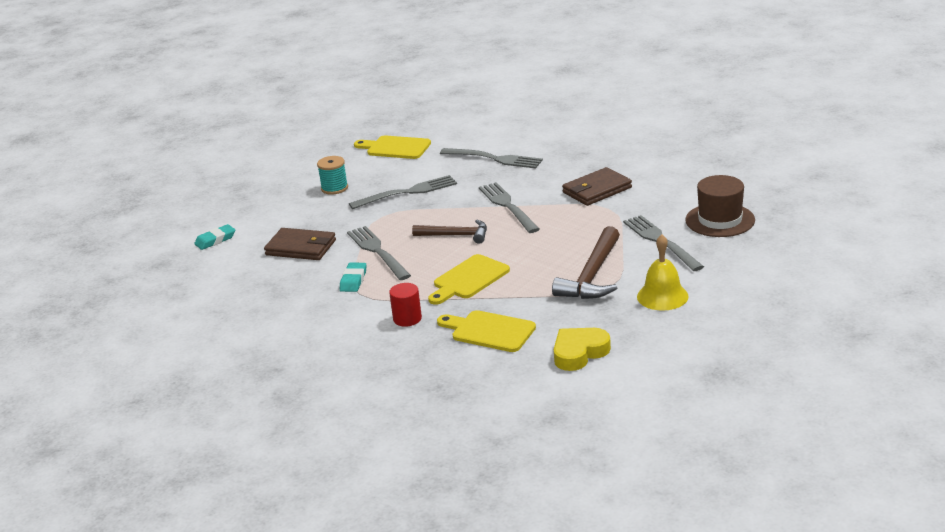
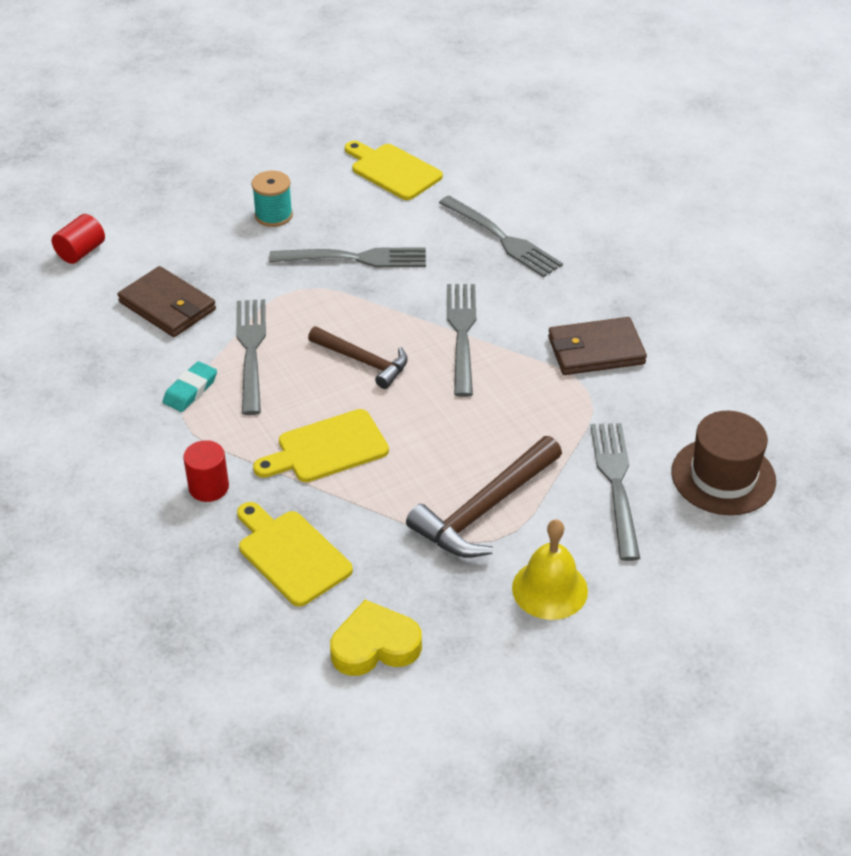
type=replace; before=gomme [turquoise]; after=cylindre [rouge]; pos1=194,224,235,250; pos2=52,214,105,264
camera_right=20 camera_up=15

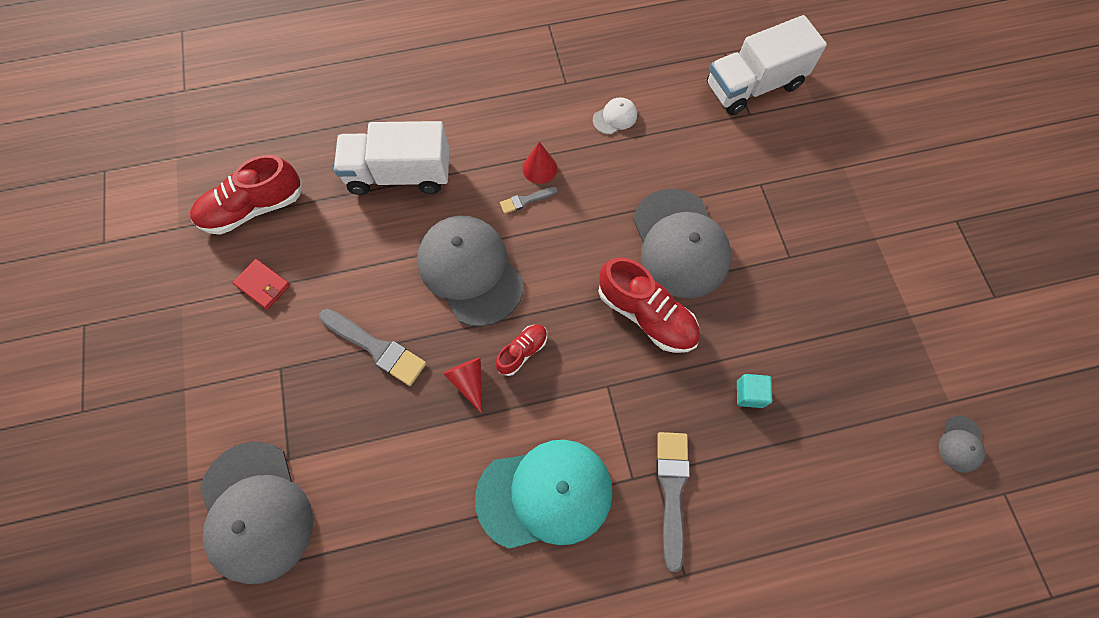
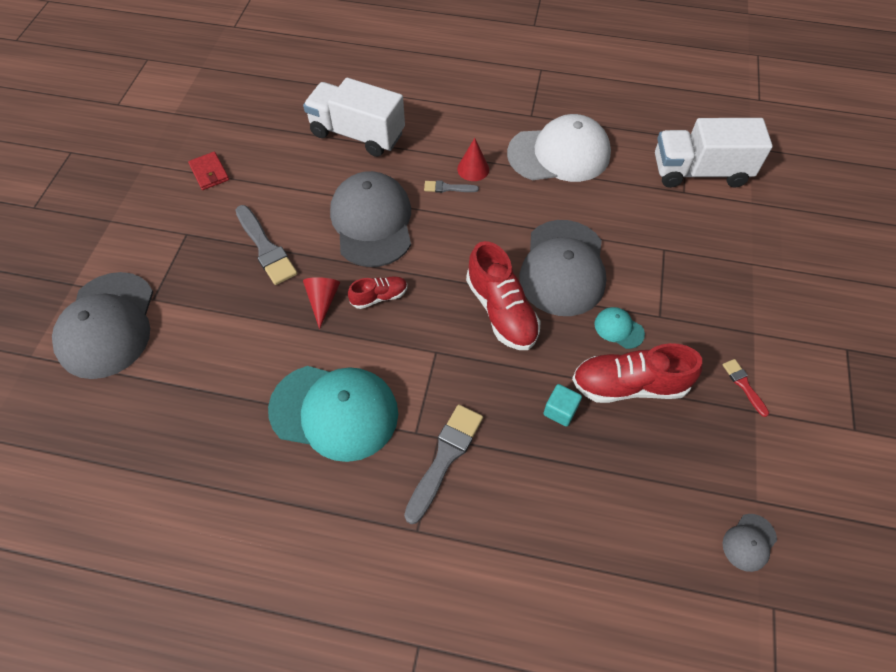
type=move; before=chaussure [rouge]; pos1=190,155,302,235; pos2=572,343,702,403
type=resize; before=casquette [blanc]; pos1=593,97,637,135; pos2=507,114,611,182; scale=2.37
type=insert; after=casquette [turquoise]; pos2=594,307,645,349
type=insert; after=pinceau [rouge]; pos2=722,359,769,417
camera_right=25 camera_up=-10

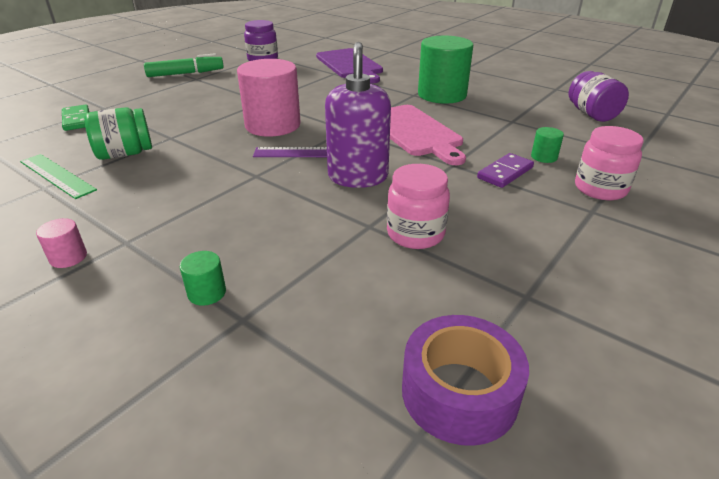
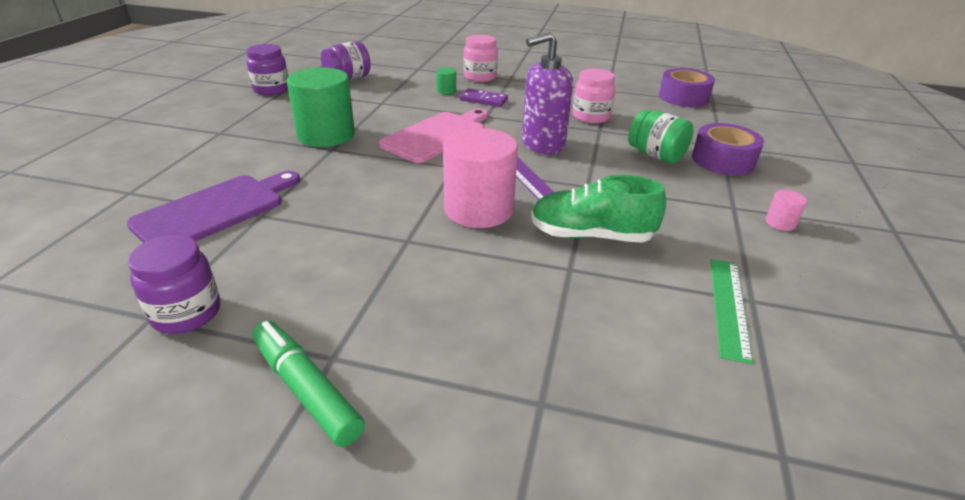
type=delete; before=domino [vert]; pos1=62,104,89,131
type=move; before=bocal [vert]; pos1=84,107,152,160; pos2=628,110,694,164
type=replace; before=cylindre [vert]; after=ruban adhésif [violet]; pos1=180,251,226,306; pos2=692,123,764,175
type=insert; after=bocal [violet]; pos2=246,44,288,95
type=insert; after=chaussure [vert]; pos2=531,175,666,243
camera_right=-115 camera_up=0

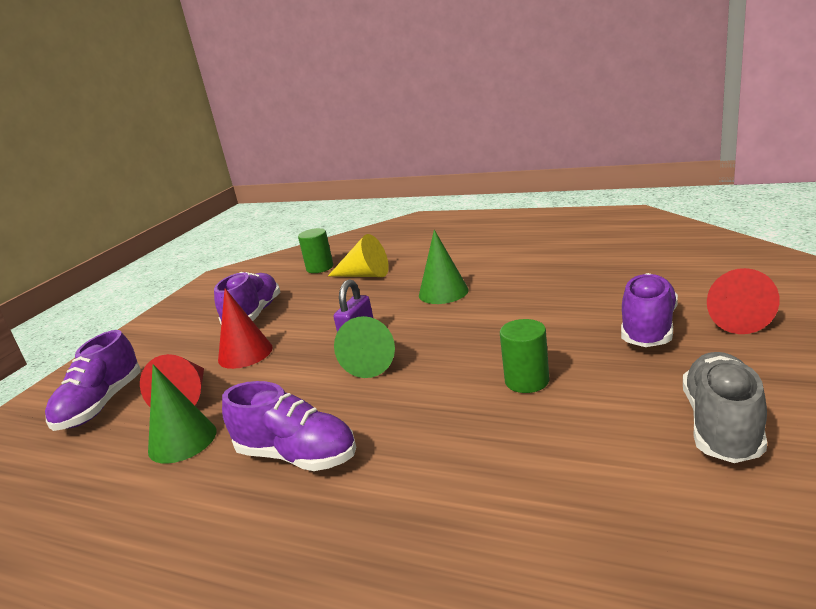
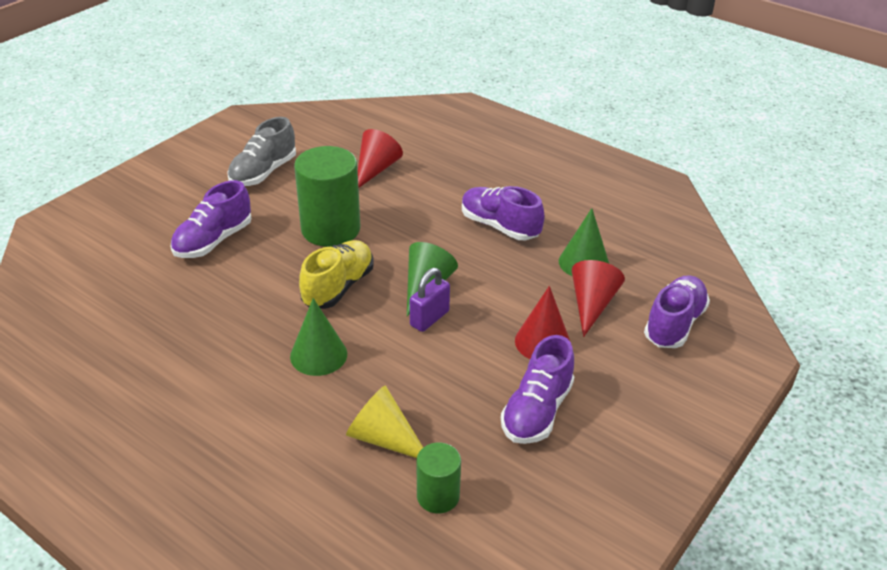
type=resize; before=cylindre [vert]; pos1=500,319,549,393; pos2=294,146,360,247; scale=1.86
type=move; before=cône [rouge]; pos1=707,268,780,334; pos2=358,129,403,188
type=insert; after=chaussure [jaune]; pos2=299,240,374,309
camera_right=-170 camera_up=15

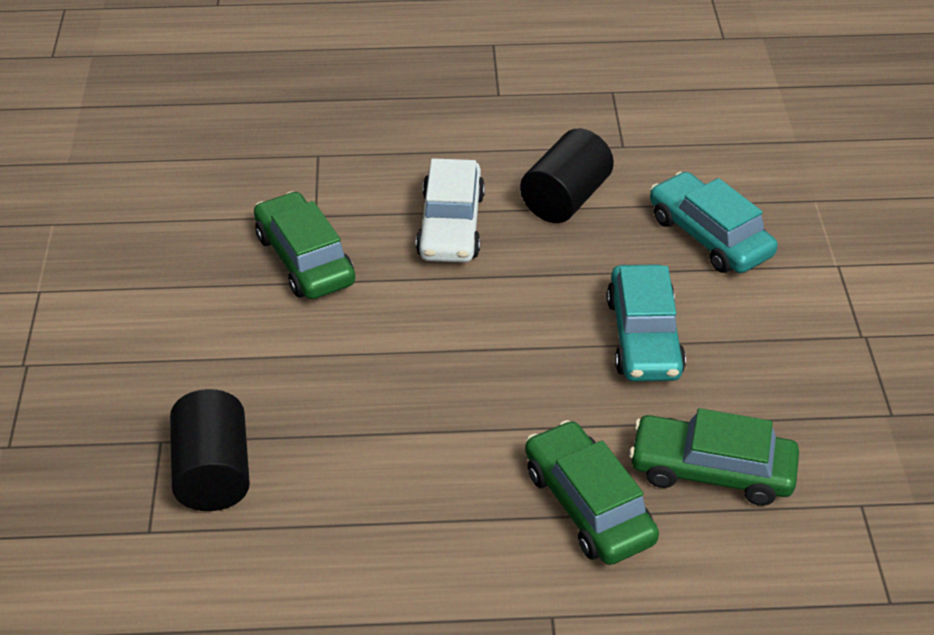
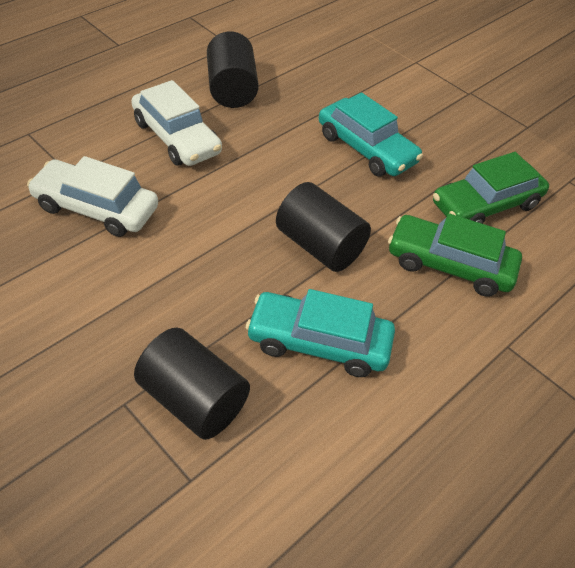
type=recolor; before=voiture [vert]; after=voiture [blanc]; pos1=254,191,355,299; pos2=27,156,158,237
type=move; before=voiture [turquoise]; pos1=650,172,778,273; pos2=246,289,395,377
type=insert; after=cylindre [noir]; pos2=276,182,371,272
camera_right=-45 camera_up=5

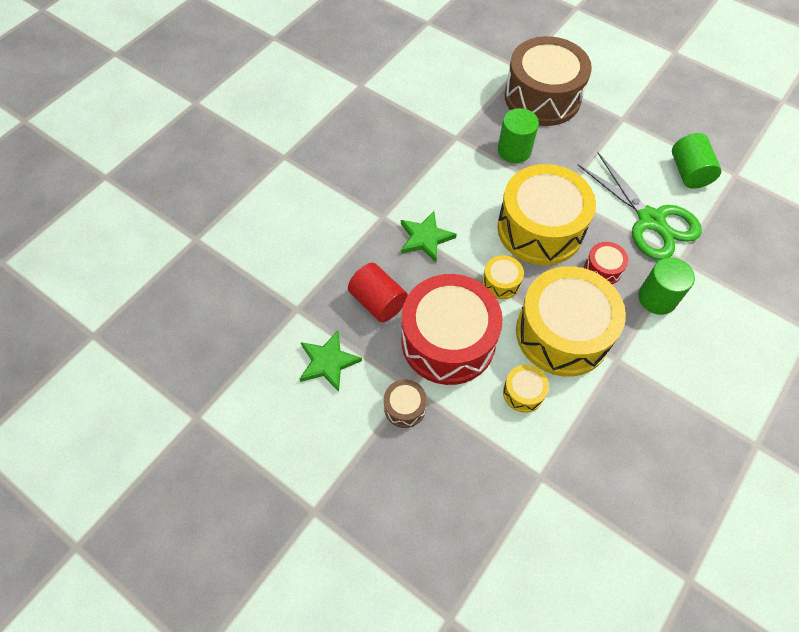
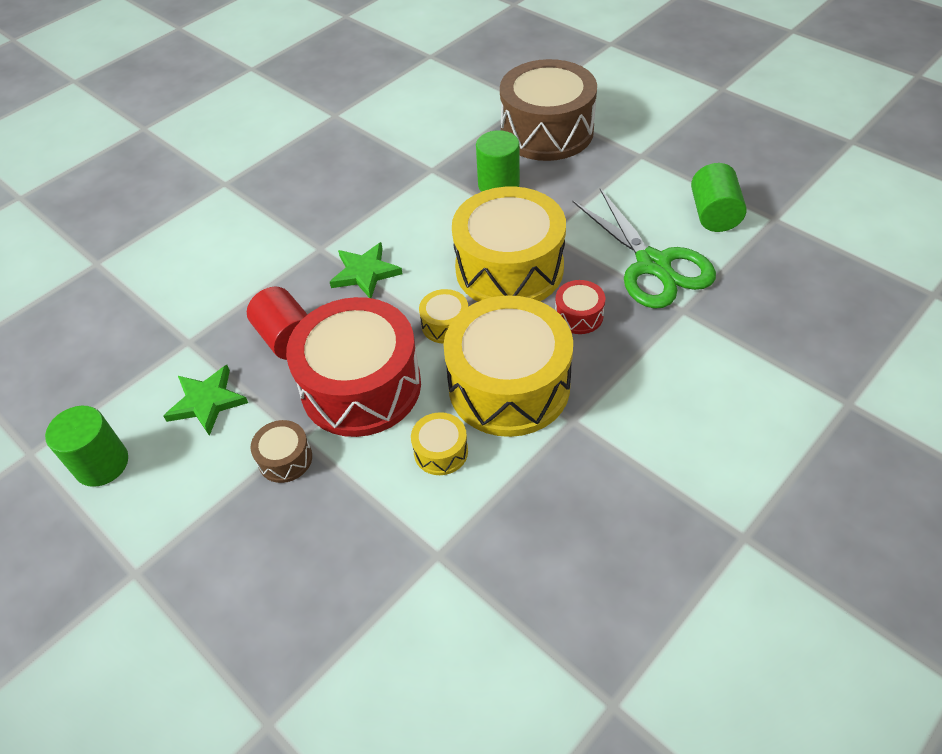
type=move; before=cylindre [vert]; pos1=638,257,695,315; pos2=45,406,128,487
camera_right=10 camera_up=-10

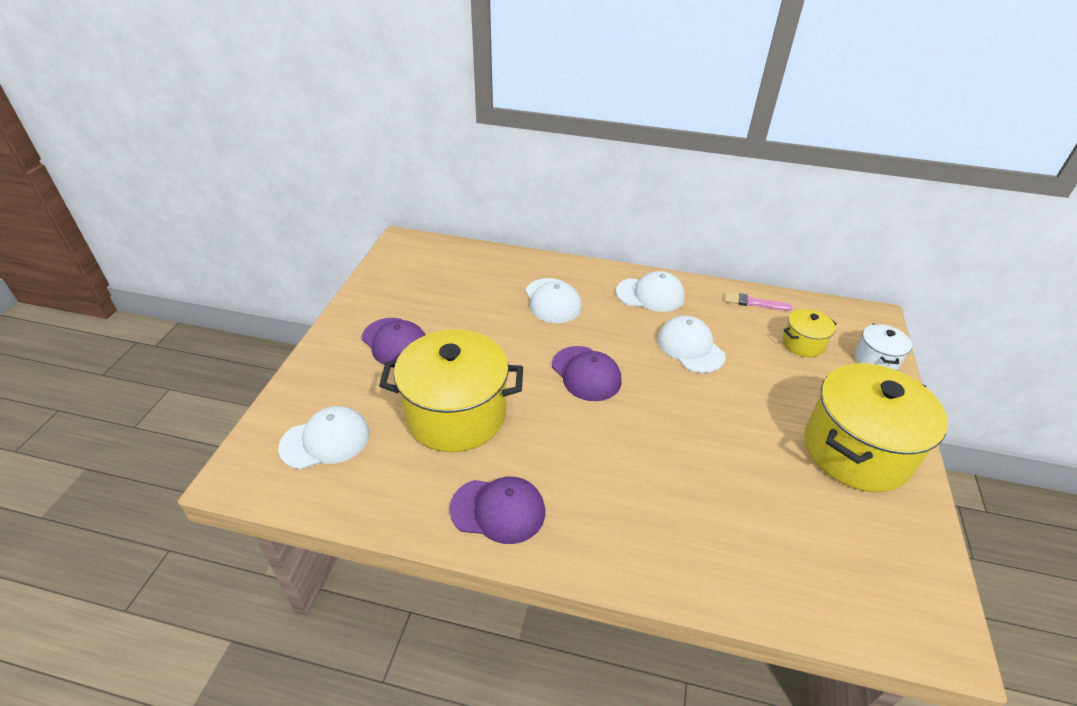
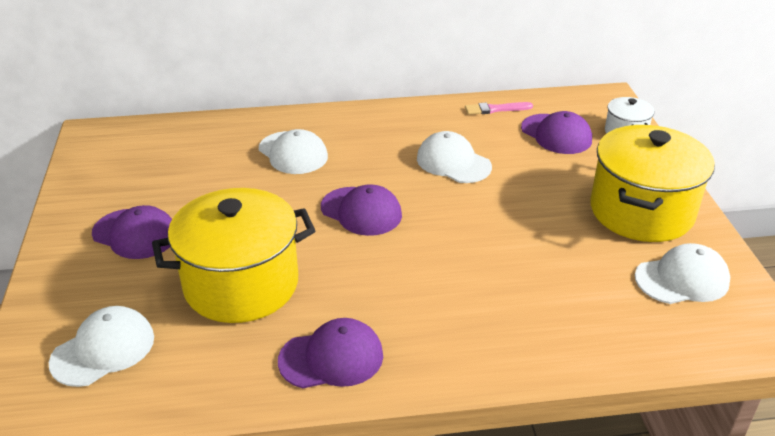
type=move; before=casquette [blanc]; pos1=616,271,685,312; pos2=635,243,730,304
type=replace; before=marmite [jaune]; after=casquette [violet]; pos1=783,309,837,357; pos2=521,111,592,154
camera_right=-20 camera_up=-5

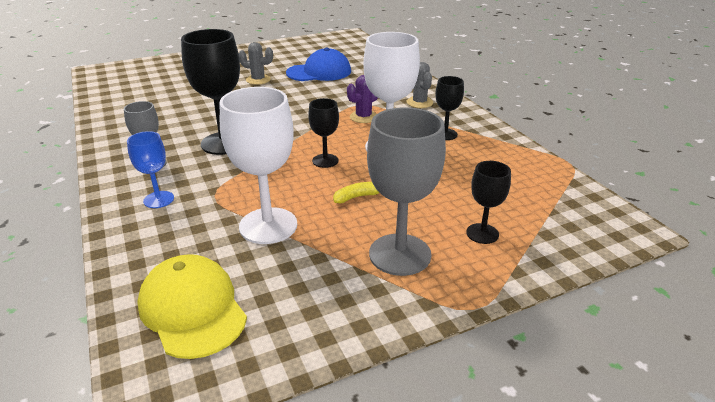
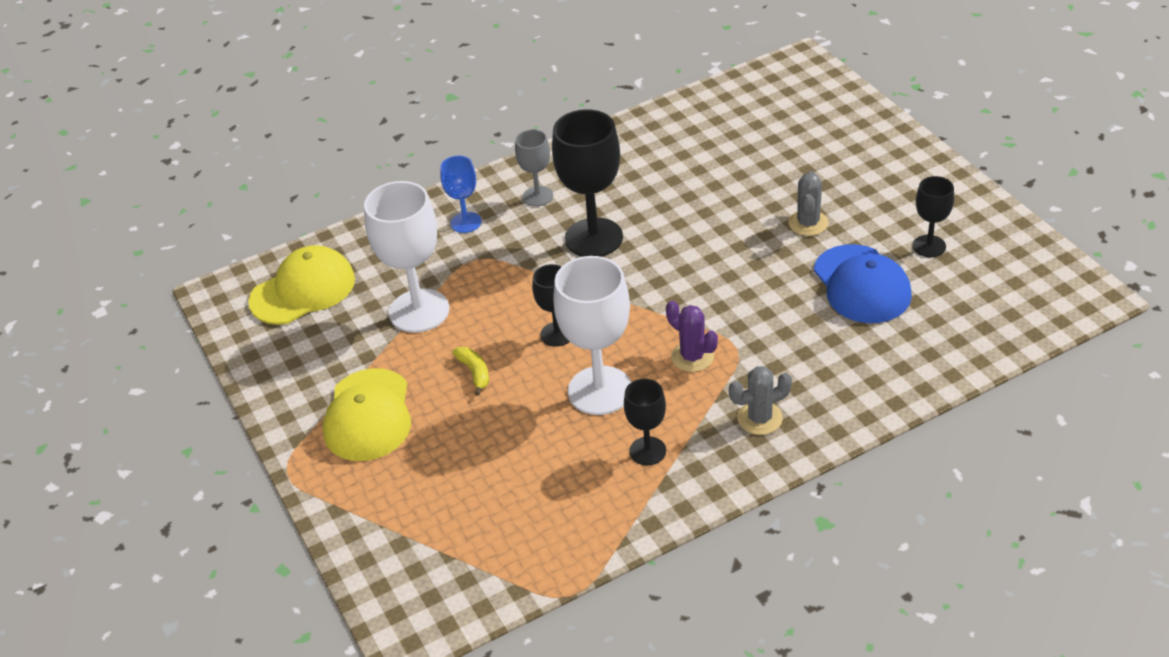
type=replace; before=verre à pied [gris]; after=casquette [jaune]; pos1=367,107,446,276; pos2=323,368,411,461
type=move; before=verre à pied [noir]; pos1=466,161,511,244; pos2=913,176,954,257
camera_right=90 camera_up=10

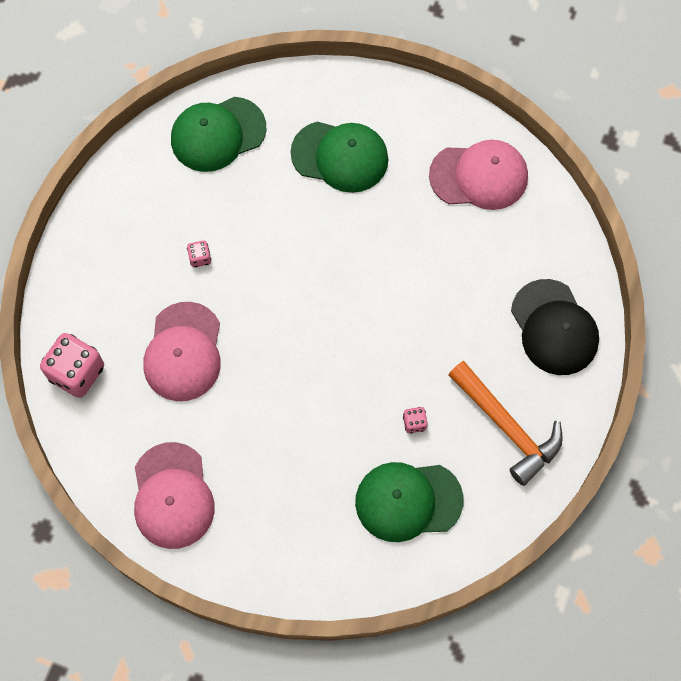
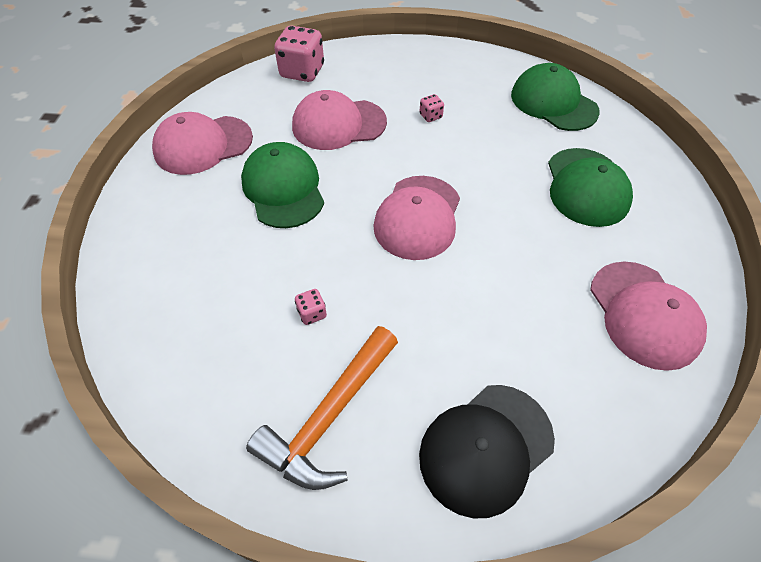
type=move; before=casquette [vert]; pos1=355,462,464,542; pos2=241,142,324,228
type=insert; after=casquette [rose]; pos2=373,176,460,260
camera_right=75 camera_up=-15

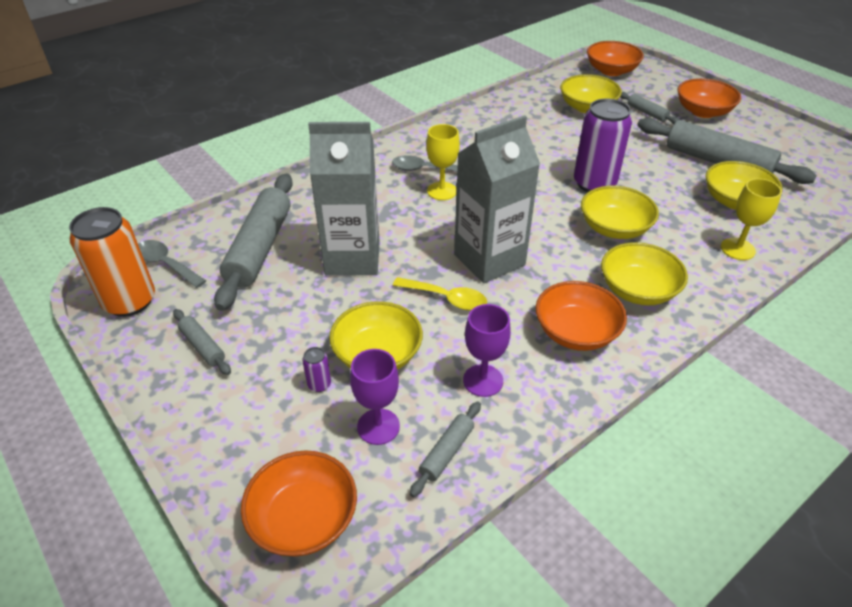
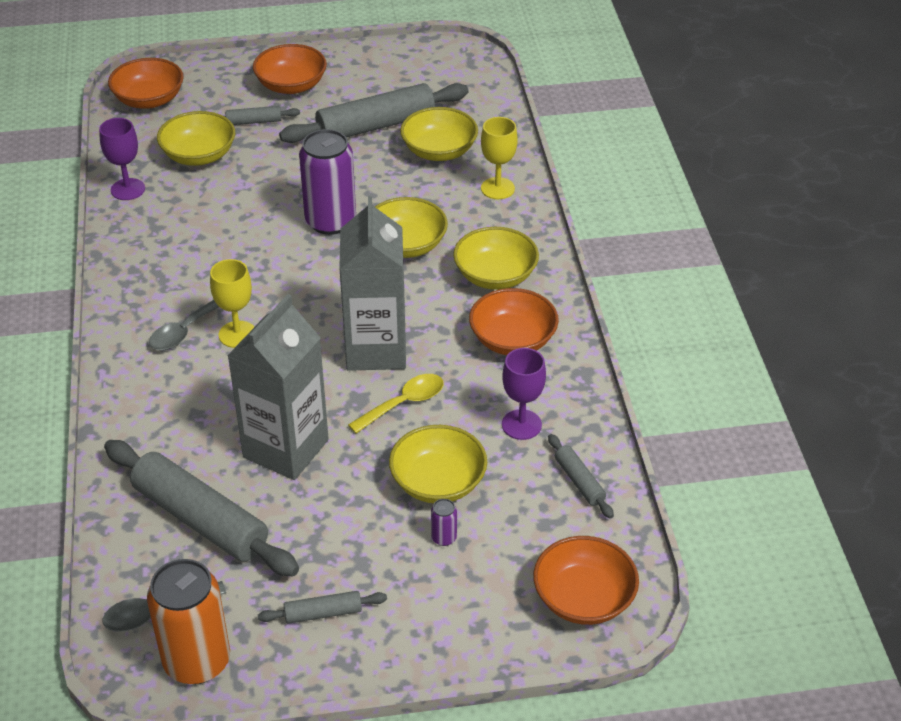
type=move; before=verre à pied [violet]; pos1=350,349,400,445; pos2=99,118,145,200
camera_right=-60 camera_up=0

